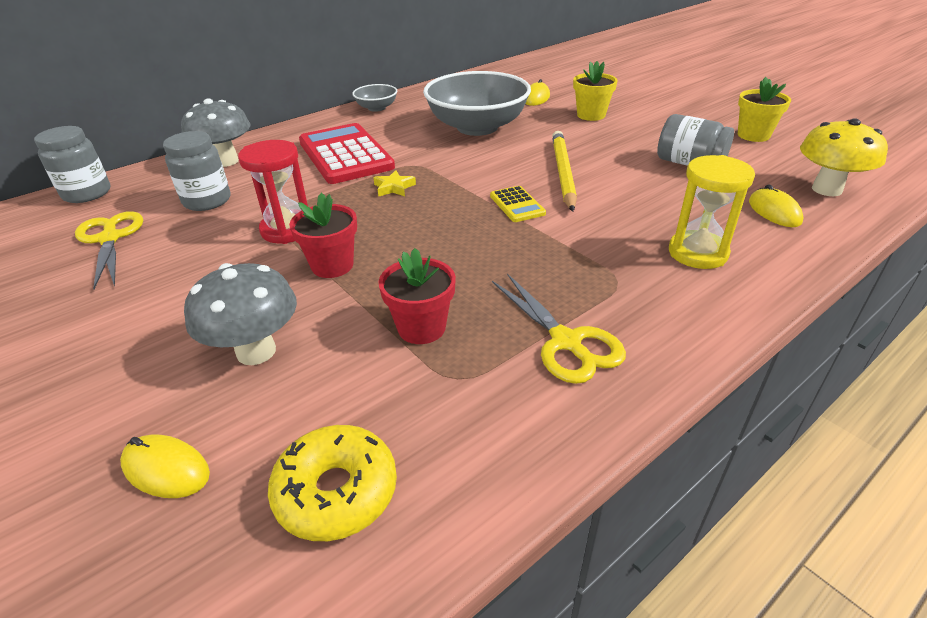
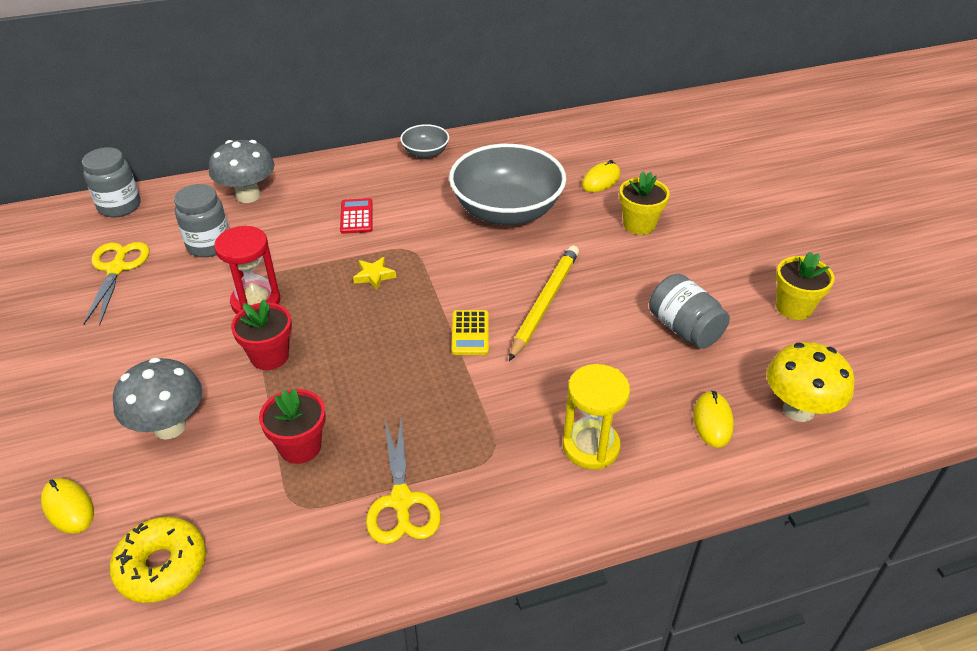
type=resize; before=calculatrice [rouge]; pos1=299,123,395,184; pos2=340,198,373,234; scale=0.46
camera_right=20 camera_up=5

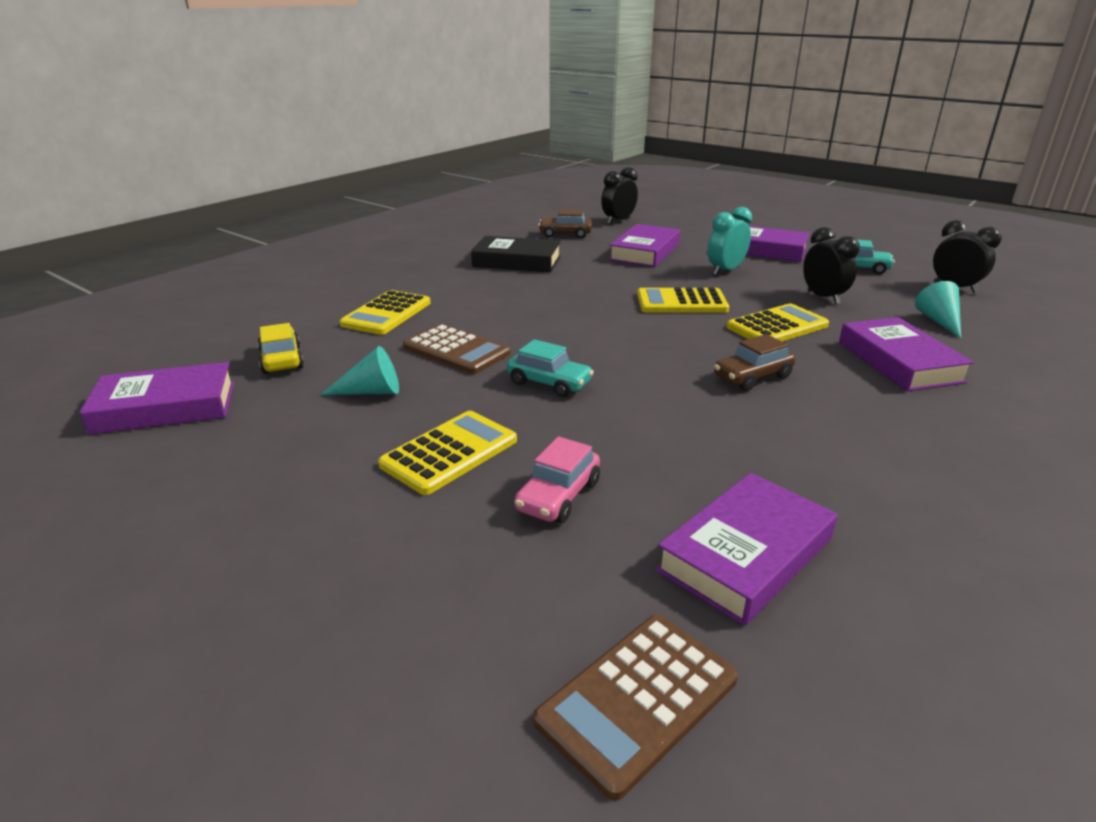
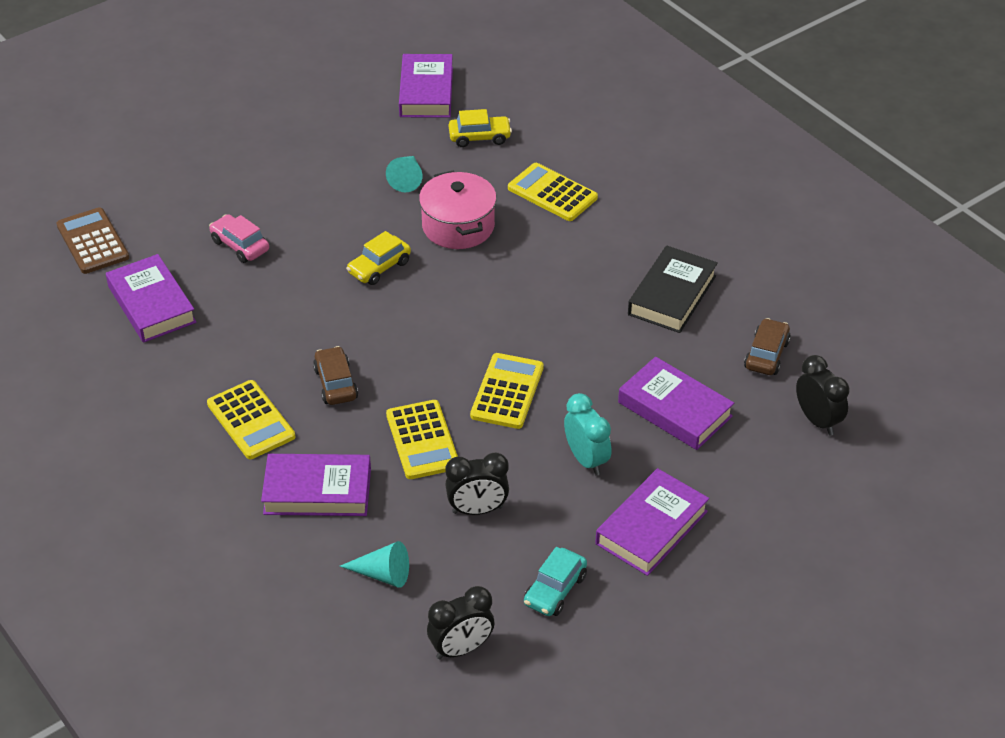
type=move; before=calculatrice [jaune]; pos1=378,411,517,495; pos2=207,380,295,459
type=replace; before=calculatrice [marron]; after=marmite [rose]; pos1=403,324,511,374; pos2=419,171,497,249
type=recolor; before=voiture [turquoise]; after=voiture [jaune]; pos1=507,339,594,397; pos2=346,231,411,285
camera_right=105 camera_up=15

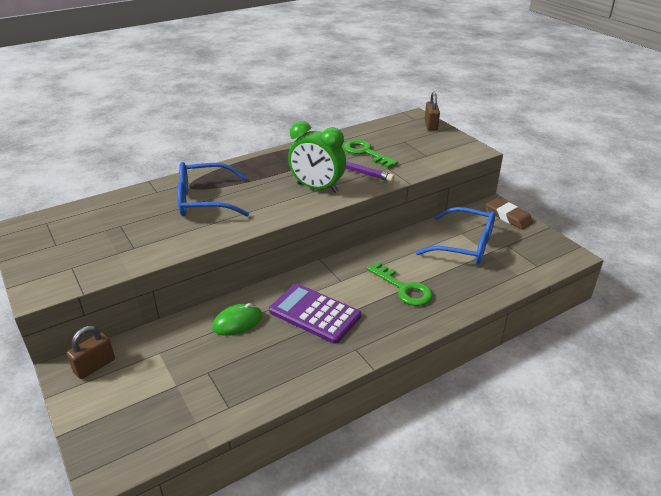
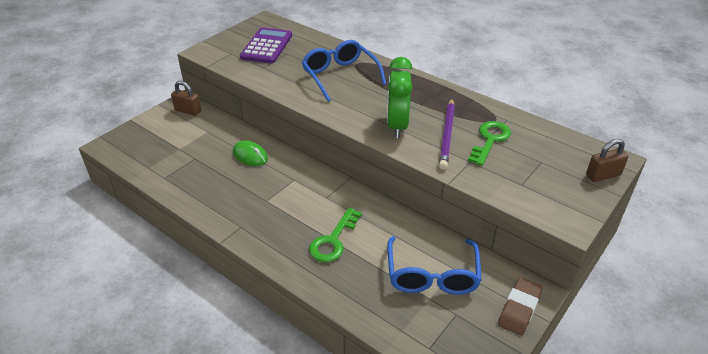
type=move; before=calculatrice [violet]; pos1=269,284,361,344; pos2=240,28,292,63
camera_right=70 camera_up=5

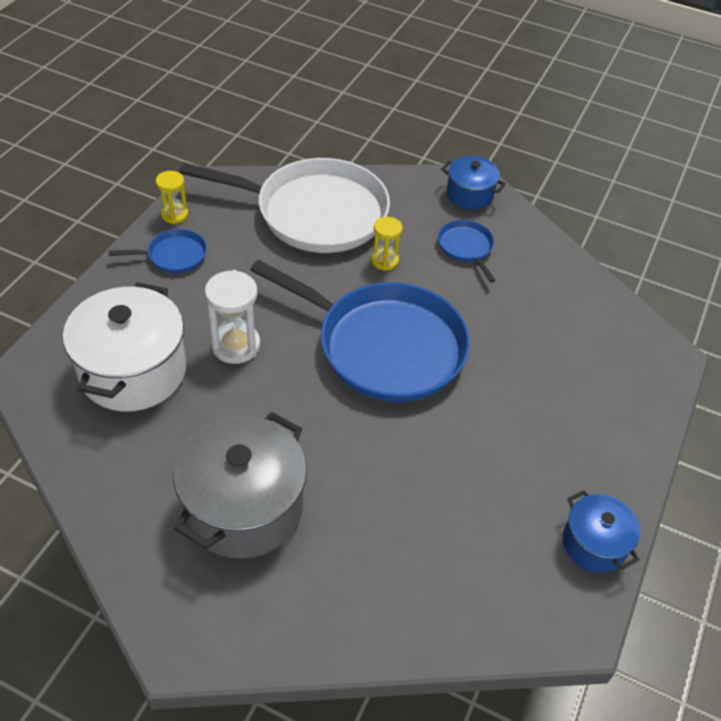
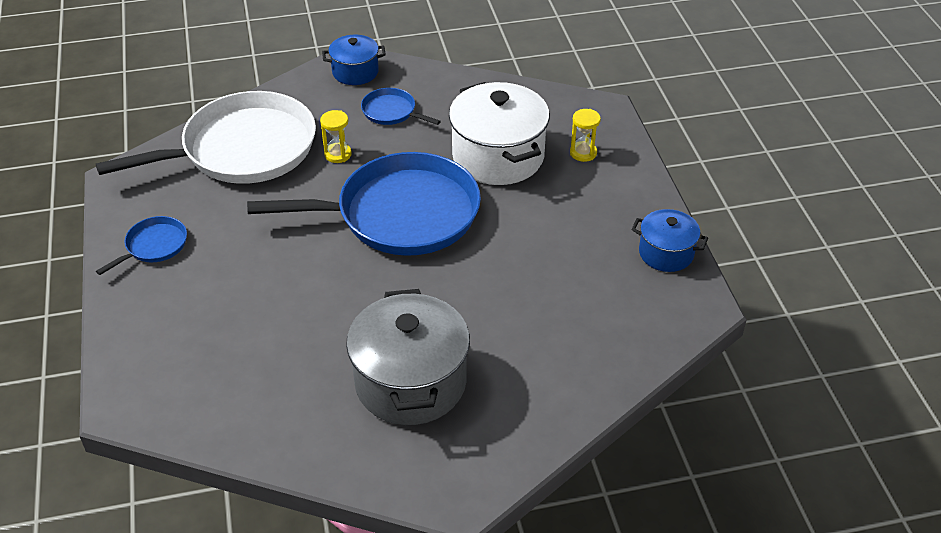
type=move; before=marmite [blanc]; pos1=63,282,186,412; pos2=449,82,550,185
type=move; before=sablier [jaune]; pos1=156,171,188,224; pos2=570,109,601,162
type=delete; before=sablier [blanc]; pos1=205,270,260,364
camera_right=-35 camera_up=-5

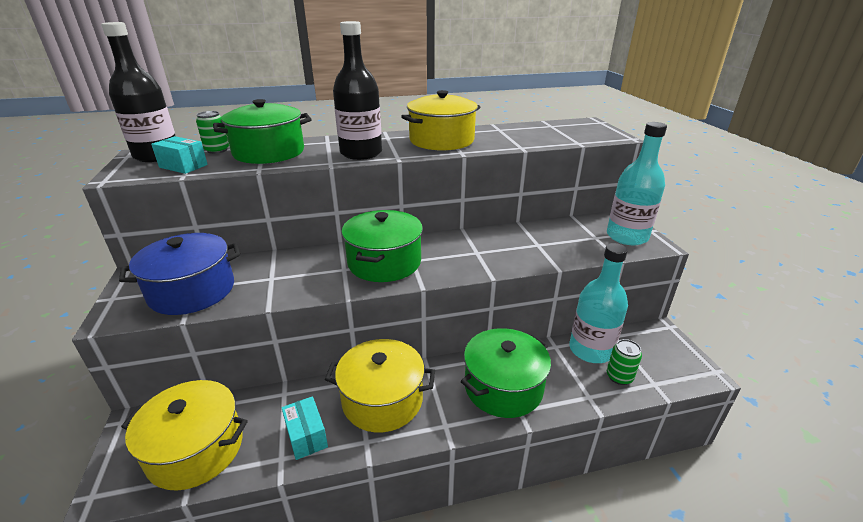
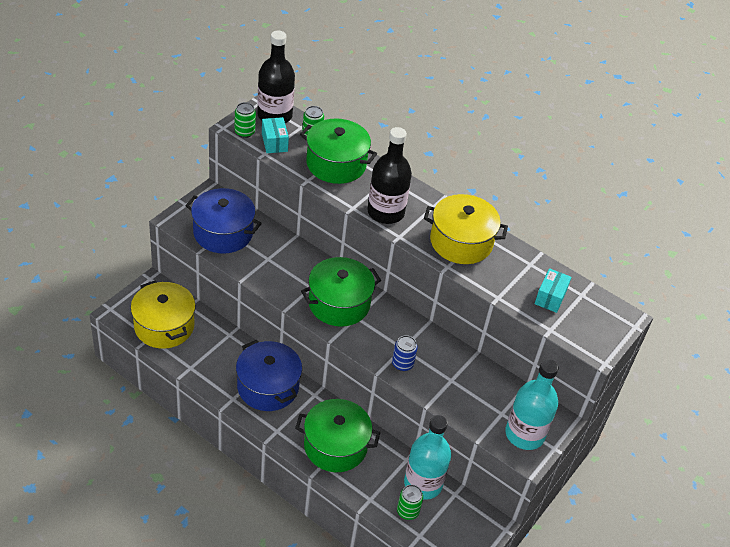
type=move; before=boîte [turquoise]; pos1=282,396,328,460; pos2=535,268,572,313
type=recolor; before=marmite [jaune]; after=marmite [bleu]; pos1=325,339,435,432; pos2=236,340,302,411
type=insert; after=canette [vert]; pos2=234,102,256,138
type=insert; after=canette [bleu]; pos2=392,335,418,371
camera_right=45 camera_up=15

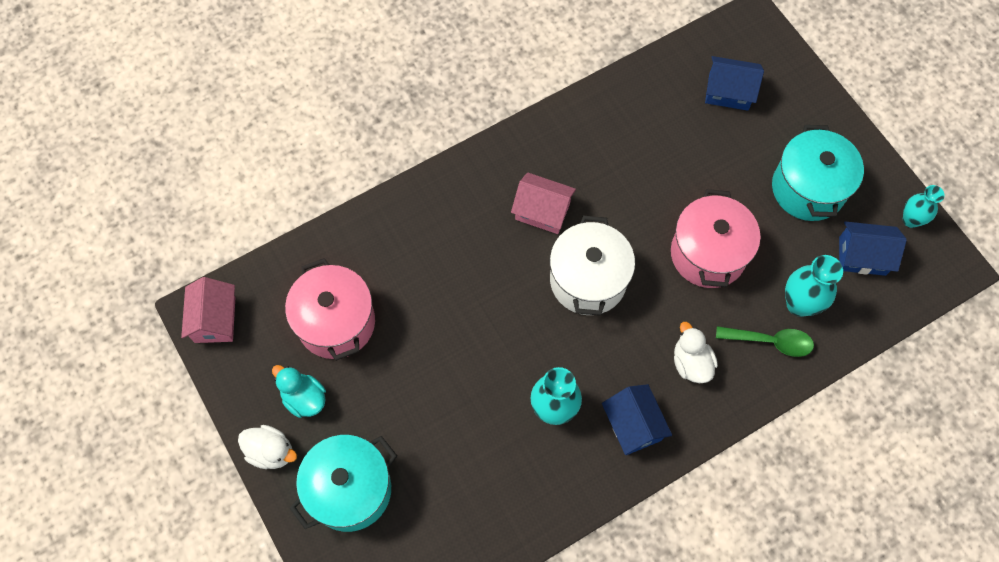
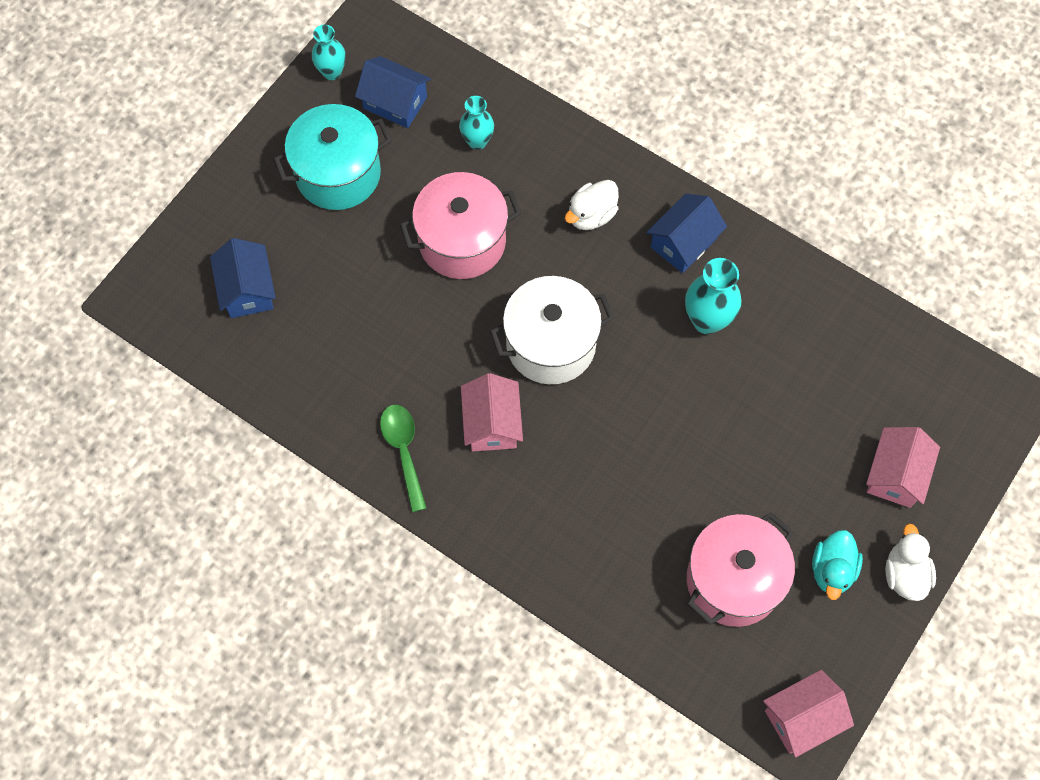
type=replace; before=marmite [turquoise]; after=maison [rose]; pos1=289,435,397,532; pos2=866,427,940,508
type=move; before=cuillère [vert]; pos1=716,326,814,357; pos2=380,405,427,512
type=resize; before=vase [turquoise]; pos1=785,255,843,317; pos2=459,96,494,150; scale=0.66
type=rotate; before=maison [bleu]; pos1=839,221,907,276; pos2=355,56,431,128; turn=-45
camera_right=-115 camera_up=0

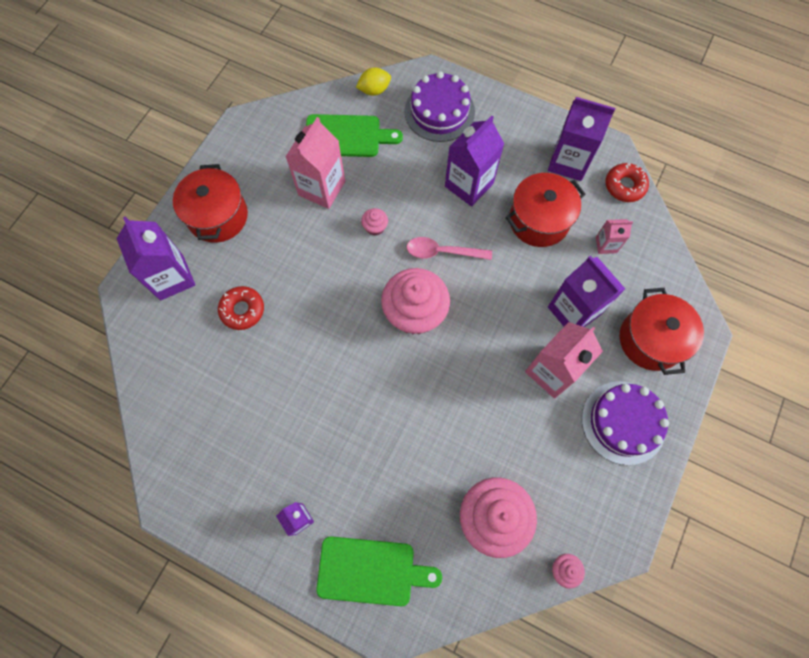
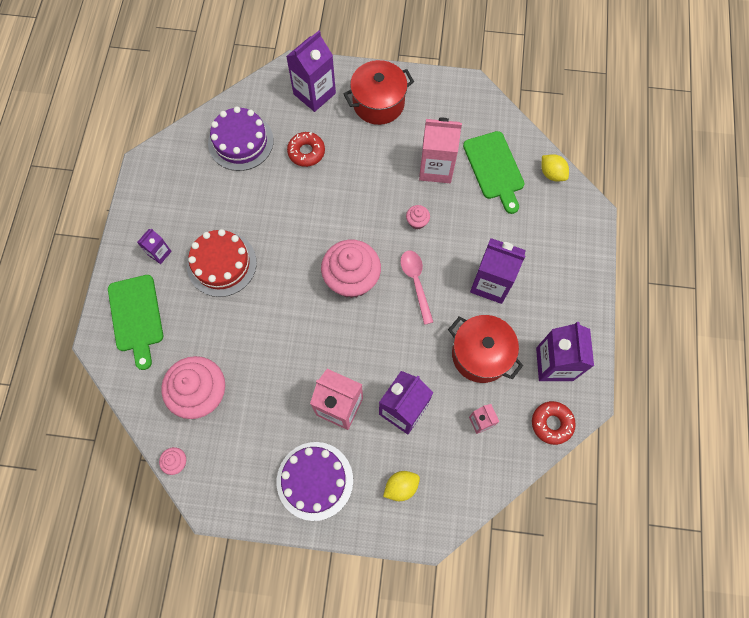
type=move; before=gâteau [violet]; pos1=405,71,475,142; pos2=208,106,274,171
type=replace; before=marmite [rouge]; after=citron [jaune]; pos1=619,288,704,375; pos2=383,471,420,501
type=insert; after=gâteau [rouge]; pos2=187,229,257,297
camera_right=70 camera_up=0

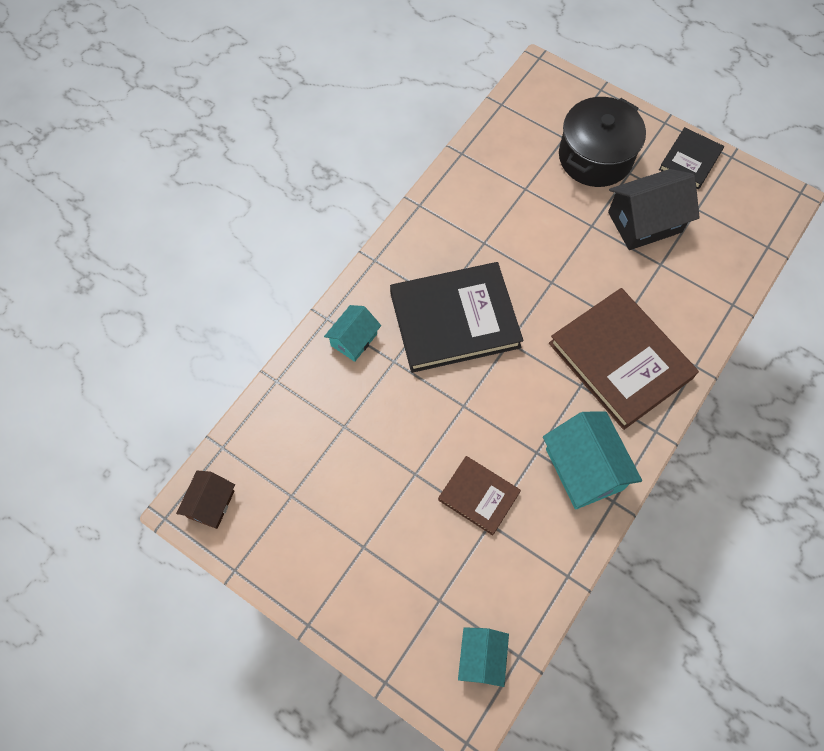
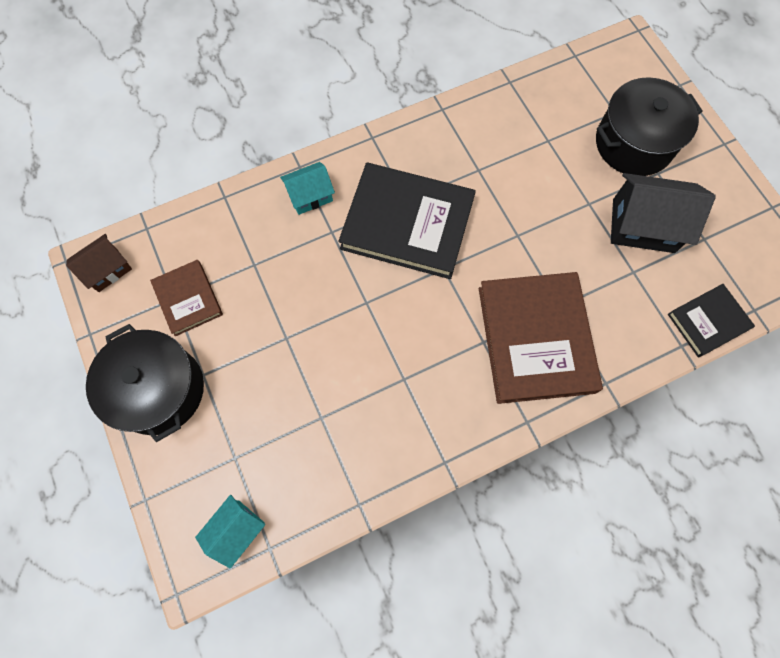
type=move; before=livre [marron]; pos1=438,456,521,536; pos2=150,260,223,336
type=delete; before=maison [turquoise]; pos1=543,411,642,510
type=move; before=livre [noir]; pos1=659,127,724,189; pos2=668,284,755,357
type=insert; after=marmite [noir]; pos2=86,324,204,442
camera_right=30 camera_up=5

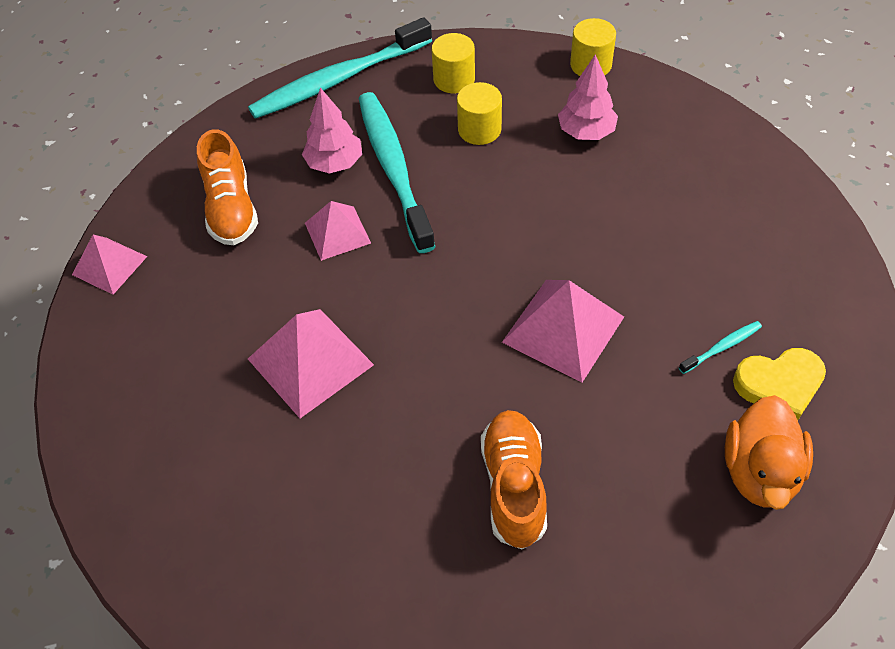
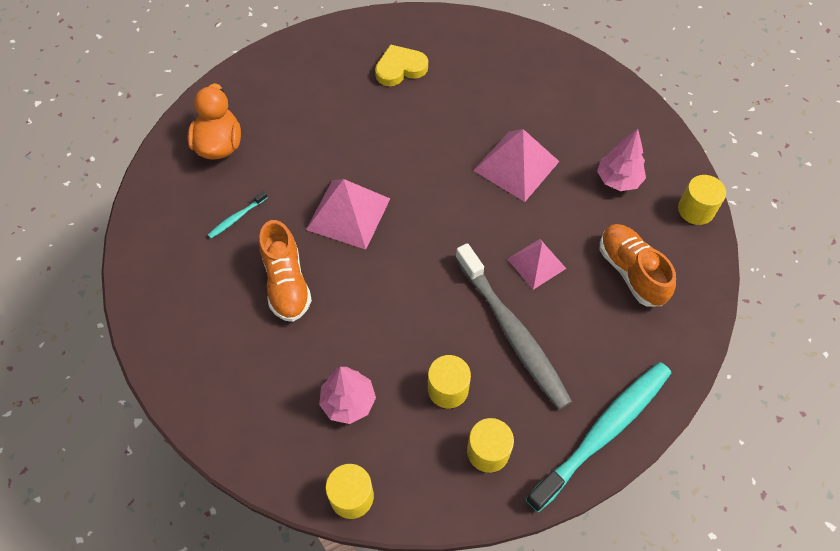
type=replace; before=pyramide [rose]; after=cylindre [jaune]; pos1=72,235,147,295; pos2=678,175,726,225
type=move; before=arbre [rose]; pos1=302,87,362,174; pos2=597,129,646,191
type=recolor; before=brosse à dents [turquoise]; after=brosse à dents [gris]; pos1=359,92,436,253; pos2=455,243,572,410
type=move; before=chaussure [orange]; pos1=481,410,547,549; pos2=259,220,312,322
type=move; before=cœur [jaune]; pos1=733,348,826,420; pos2=375,44,428,86
camera_right=165 camera_up=5

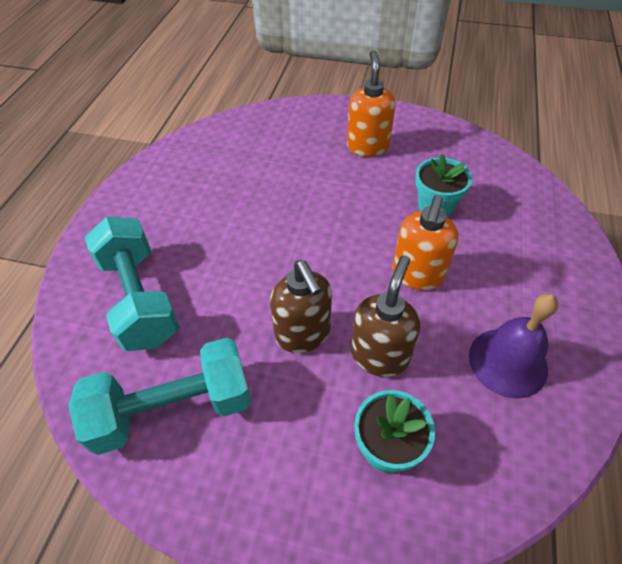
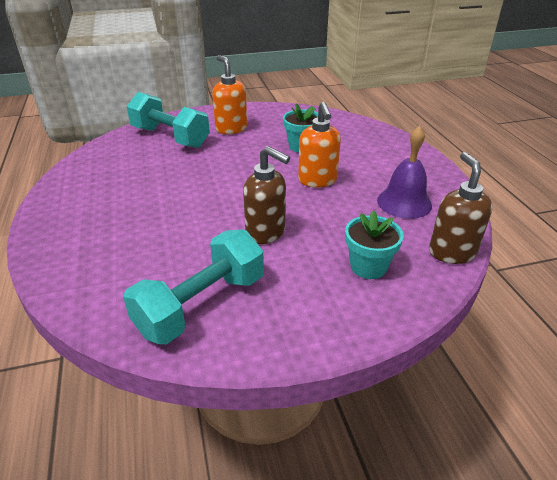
type=move; before=haltère [turquoise]; pos1=85,216,180,351; pos2=127,92,210,148
type=move; before=distributeur de savon [marron]; pos1=351,255,420,377; pos2=429,152,493,264
camera_right=-30 camera_up=-15

